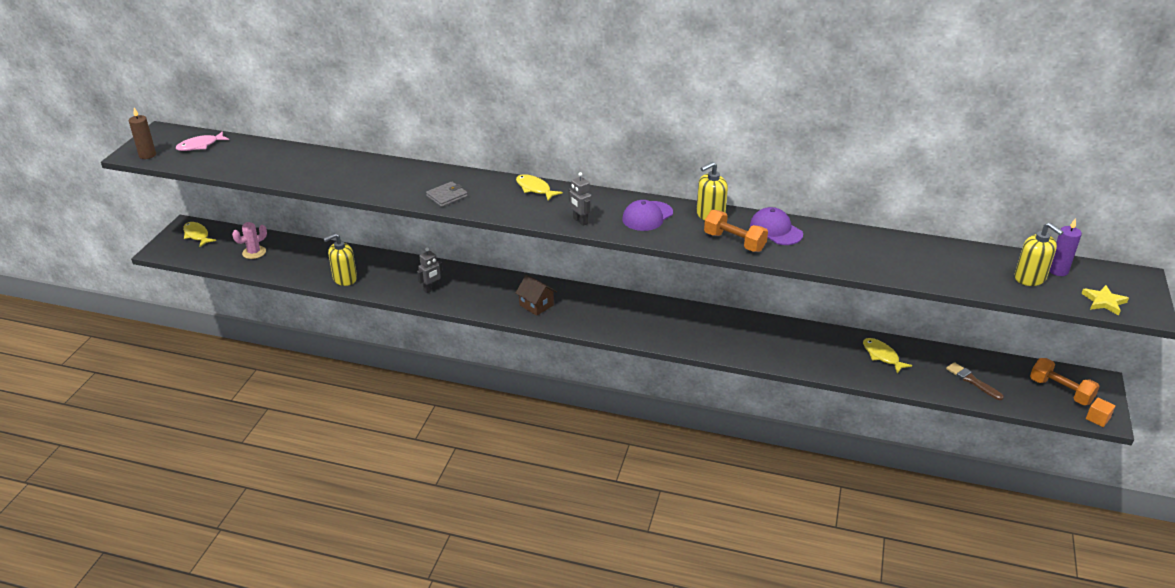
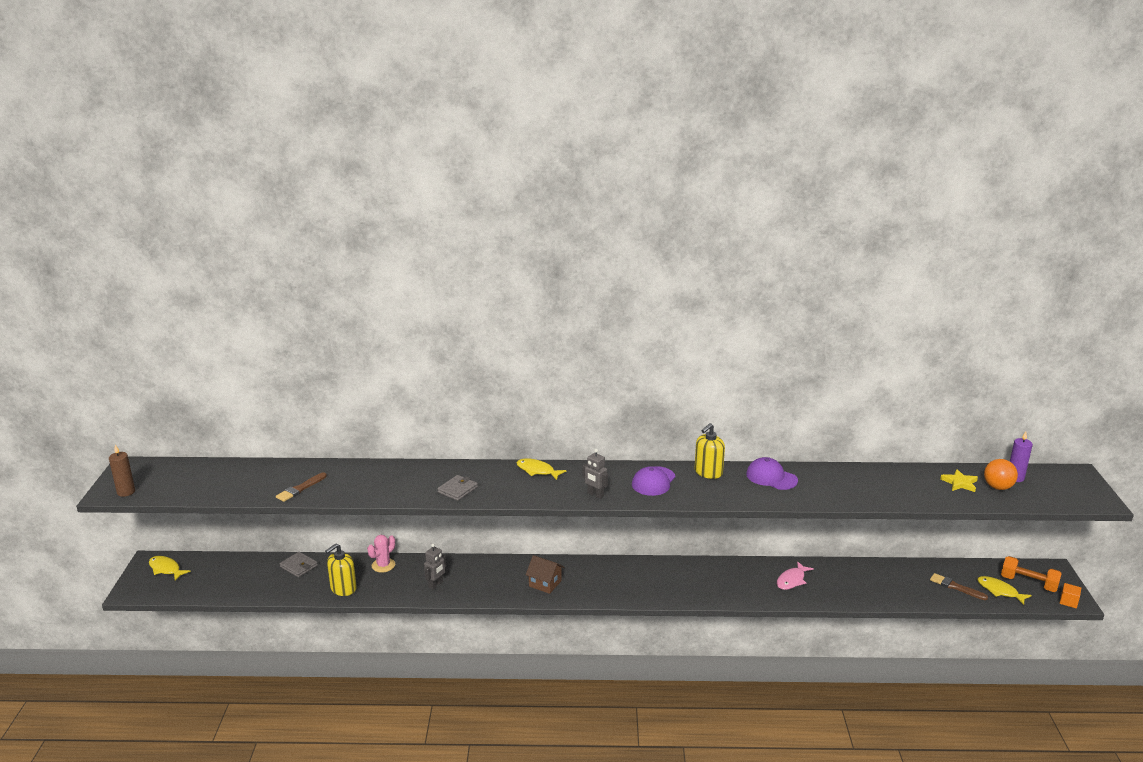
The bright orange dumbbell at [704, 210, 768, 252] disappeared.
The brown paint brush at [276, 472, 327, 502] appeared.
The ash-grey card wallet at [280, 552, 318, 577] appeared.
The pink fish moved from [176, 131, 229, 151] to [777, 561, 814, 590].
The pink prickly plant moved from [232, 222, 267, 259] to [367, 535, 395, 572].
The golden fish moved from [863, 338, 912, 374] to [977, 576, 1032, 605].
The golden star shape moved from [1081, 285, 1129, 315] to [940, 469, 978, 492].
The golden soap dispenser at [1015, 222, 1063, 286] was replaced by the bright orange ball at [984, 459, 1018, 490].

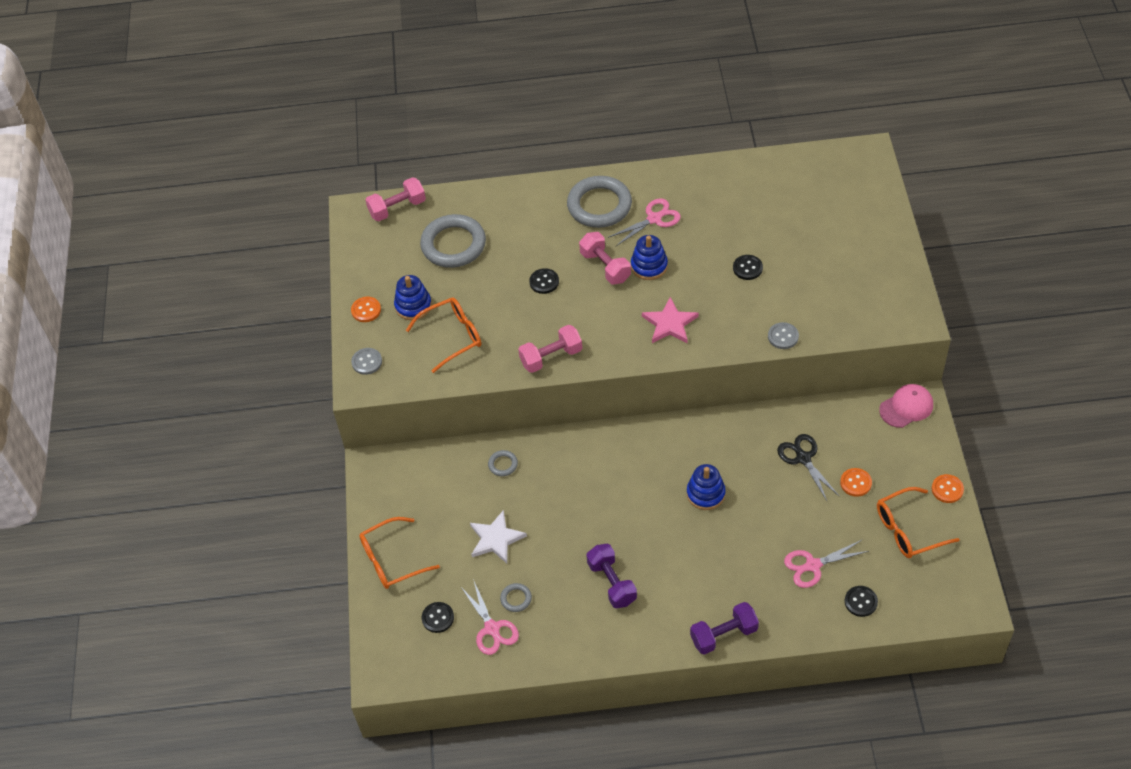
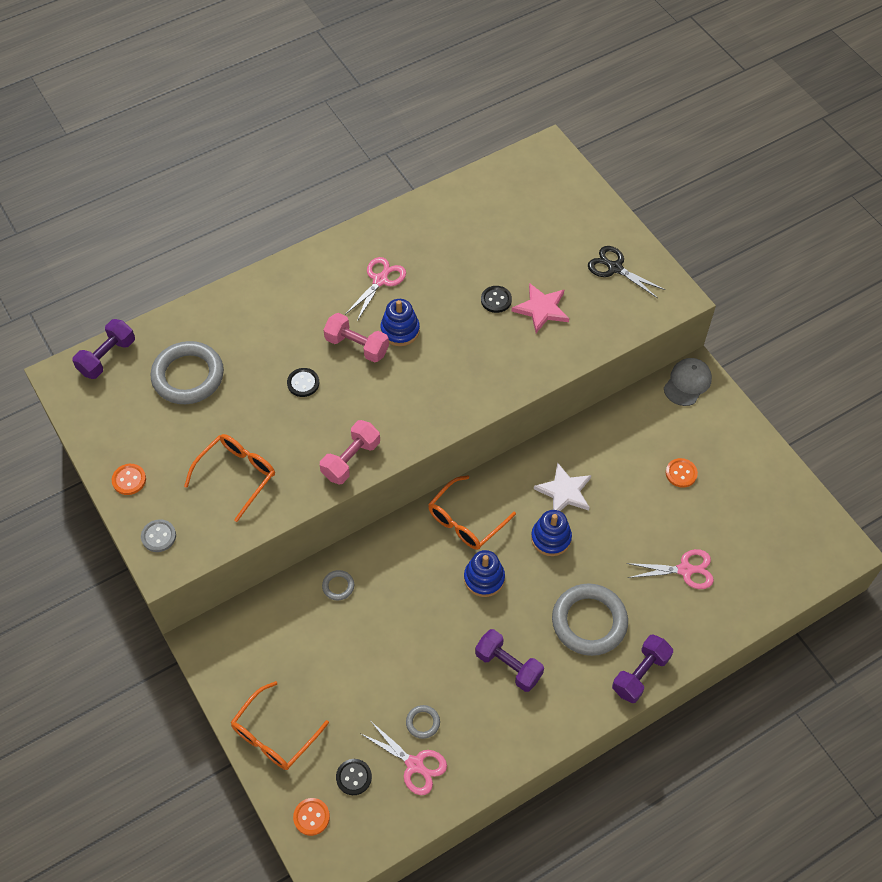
The ash-grey sewing button at [768, 322, 799, 349] disappeared.
The jet-black sewing button at [845, 586, 878, 617] disappeared.
The blue stacking toy moved from [394, 275, 432, 320] to [464, 550, 505, 597].
The pure white star shape moved from [470, 510, 527, 564] to [534, 462, 591, 511].
The ash-grey torus moved from [567, 176, 632, 228] to [552, 584, 628, 656].
The pink star shape moved from [642, 297, 699, 343] to [512, 283, 569, 333].
The jet-black scissors moved from [777, 434, 840, 501] to [588, 246, 665, 298].
The bright orange spectacles moved from [877, 487, 960, 558] to [428, 475, 516, 550].
The bright orange sewing button moved from [932, 474, 964, 503] to [293, 798, 330, 836].
The pink dumbbell at [366, 177, 426, 221] became the purple dumbbell at [72, 319, 135, 379].
The pink baseball cap at [879, 384, 933, 428] became the ash-grey baseball cap at [664, 358, 712, 406].
The pink scissors at [784, 540, 869, 588] turned 135 degrees counterclockwise.

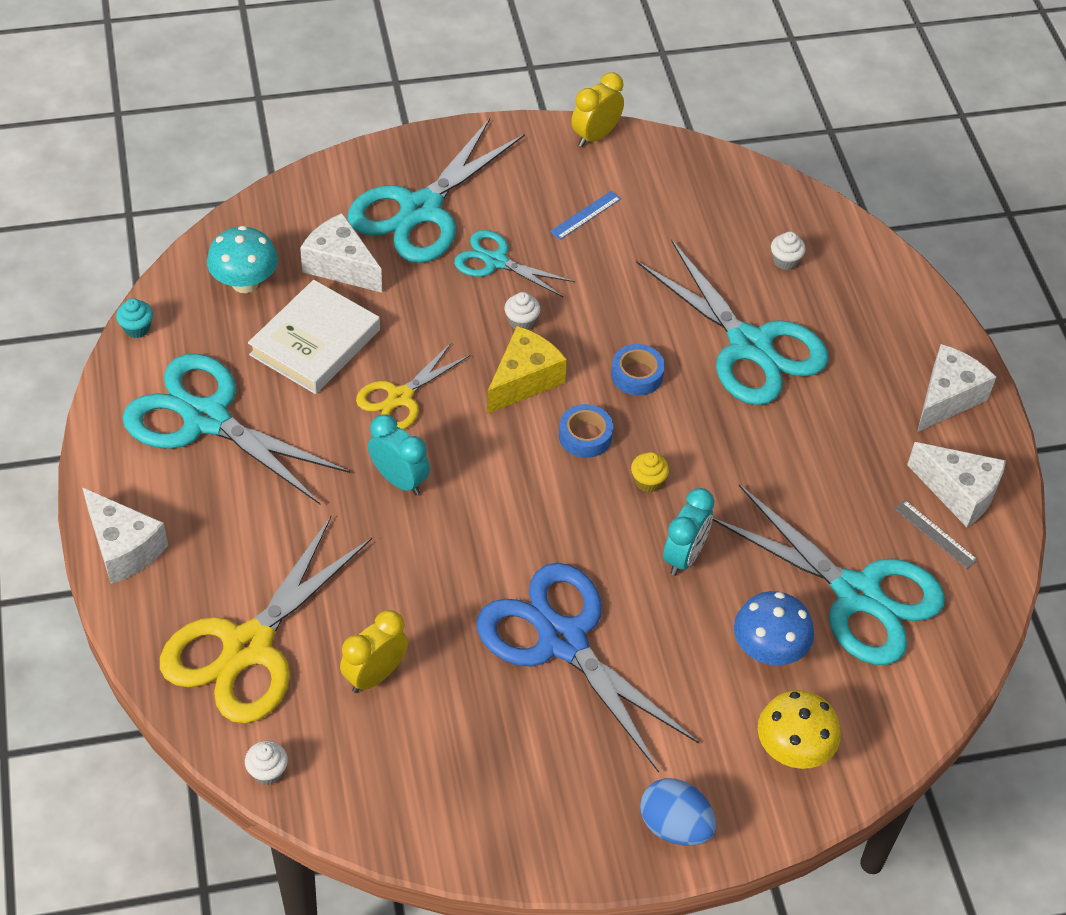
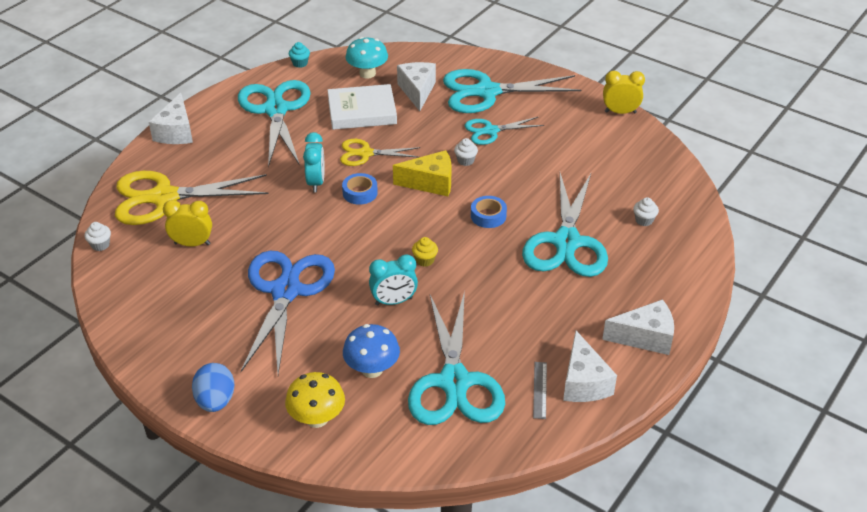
The blue measuring stick at [550, 191, 621, 240] disappeared.
The blue tape moved from [559, 404, 613, 458] to [342, 173, 378, 205].
The aqua scissors at [454, 230, 575, 297] turned 90 degrees counterclockwise.

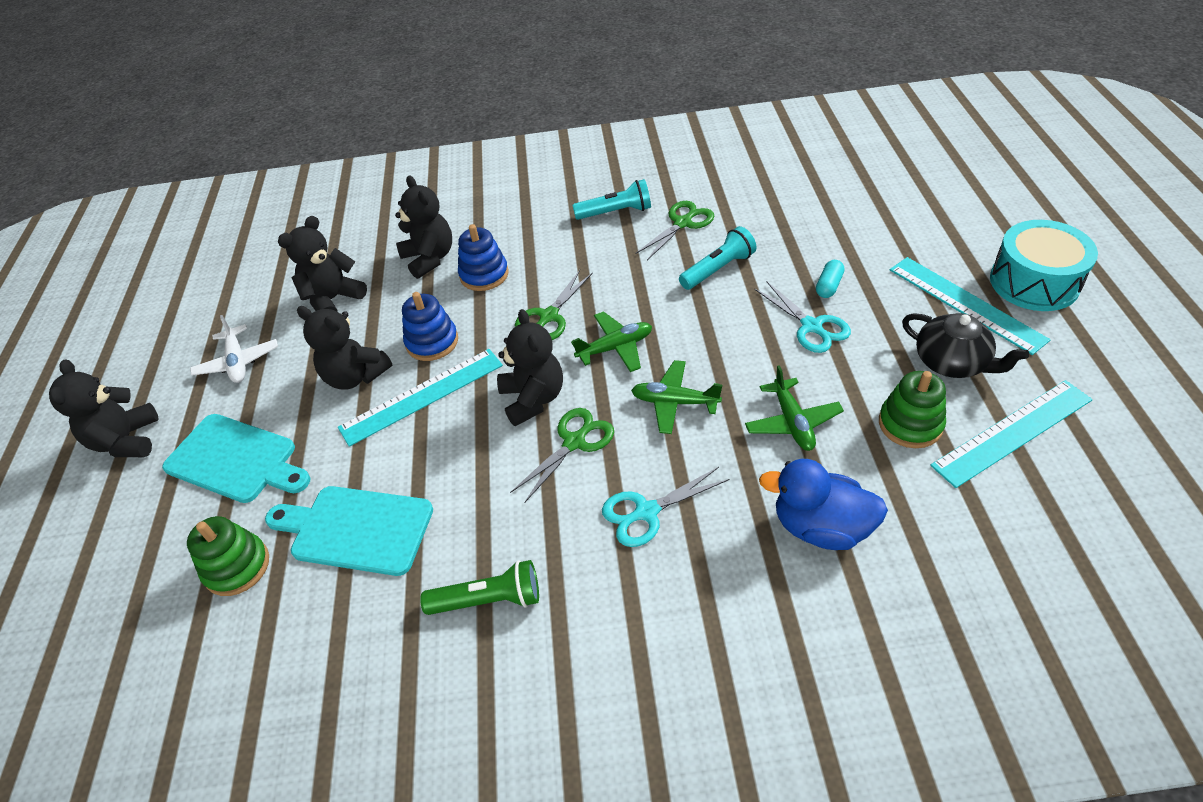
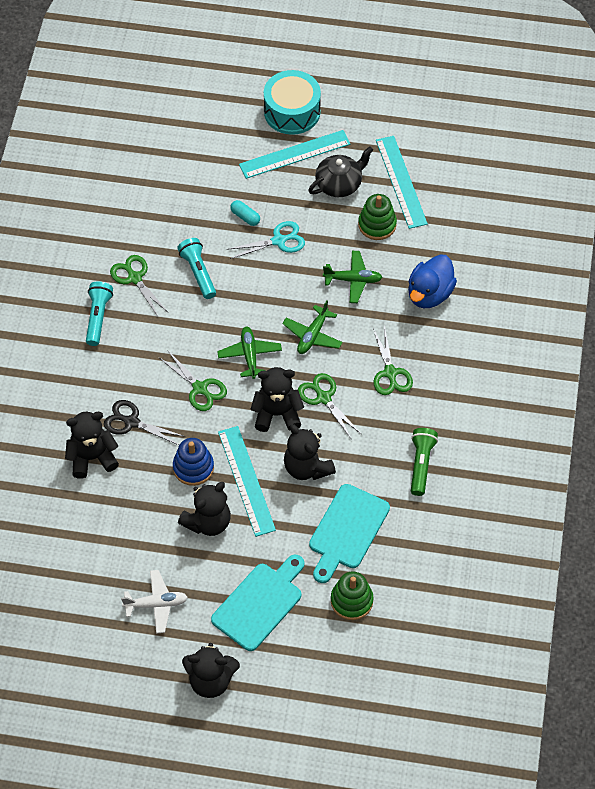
The jet-black stuffed bear moved from [278, 216, 367, 312] to [284, 424, 336, 480].
The blue stacking toy at [458, 224, 509, 291] was replaced by the jet-black scissors at [104, 400, 185, 445].
The aqua scissors at [602, 467, 729, 547] became the green scissors at [373, 326, 413, 395].

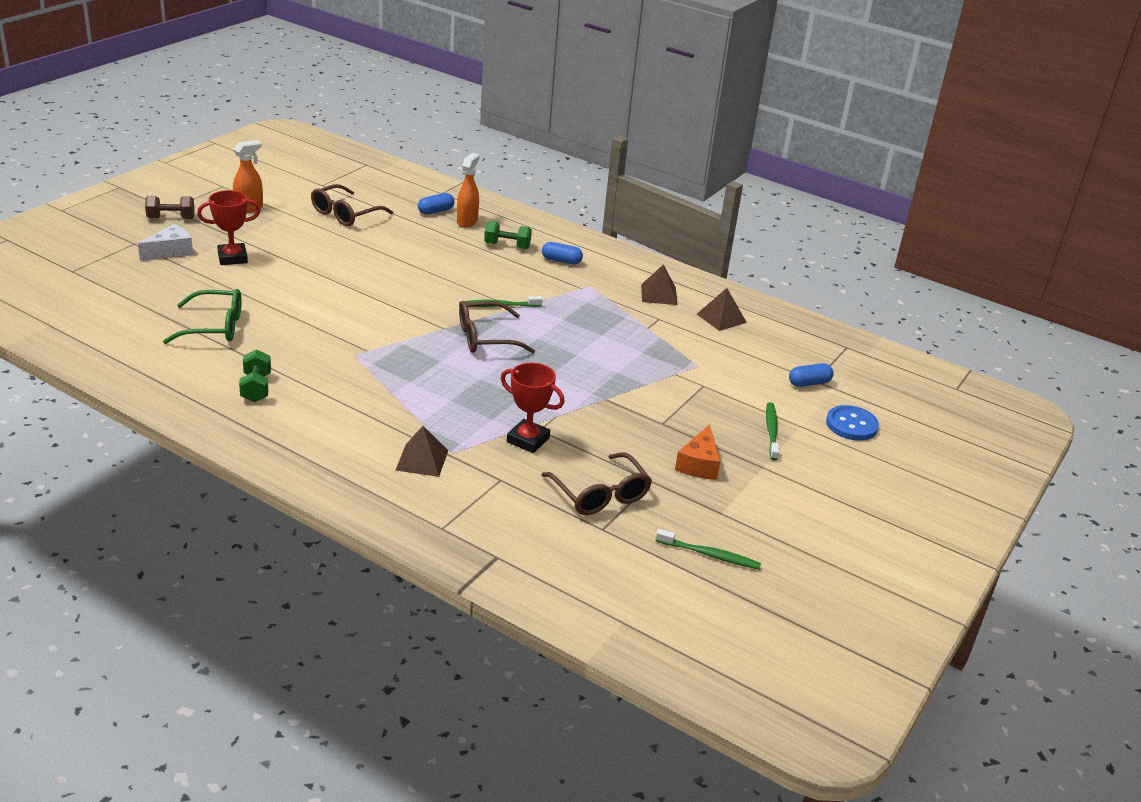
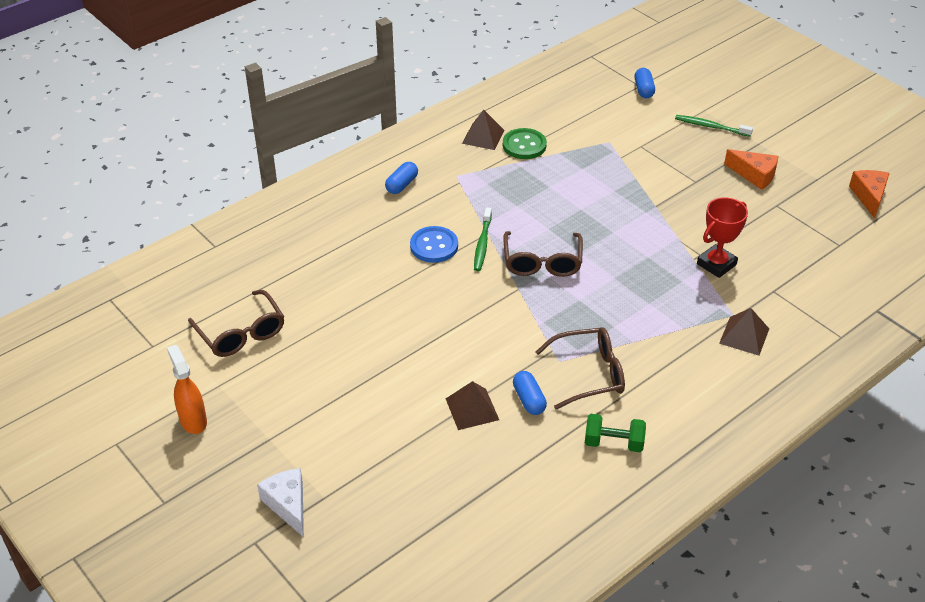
The brown dumbbell at [145, 196, 195, 219] disappeared.
The green spectacles at [163, 289, 241, 344] disappeared.
The scarlet trophy at [197, 190, 261, 265] disappeared.
The bright orange spray bottle at [457, 153, 479, 227] disappeared.
The green dumbbell at [484, 221, 532, 249] disappeared.
The green sewing button at [503, 128, 547, 159] appeared.
The blue pill moved from [418, 193, 454, 215] to [513, 371, 547, 415].
The brown spectacles moved from [541, 452, 652, 515] to [536, 327, 625, 409].
The brown pyramid moved from [697, 288, 747, 331] to [446, 381, 499, 430].
The blue sewing button moved from [826, 405, 879, 441] to [410, 226, 458, 263].
The green tooth brush at [656, 529, 761, 570] was replaced by the bright orange cheese wedge at [849, 170, 890, 218].

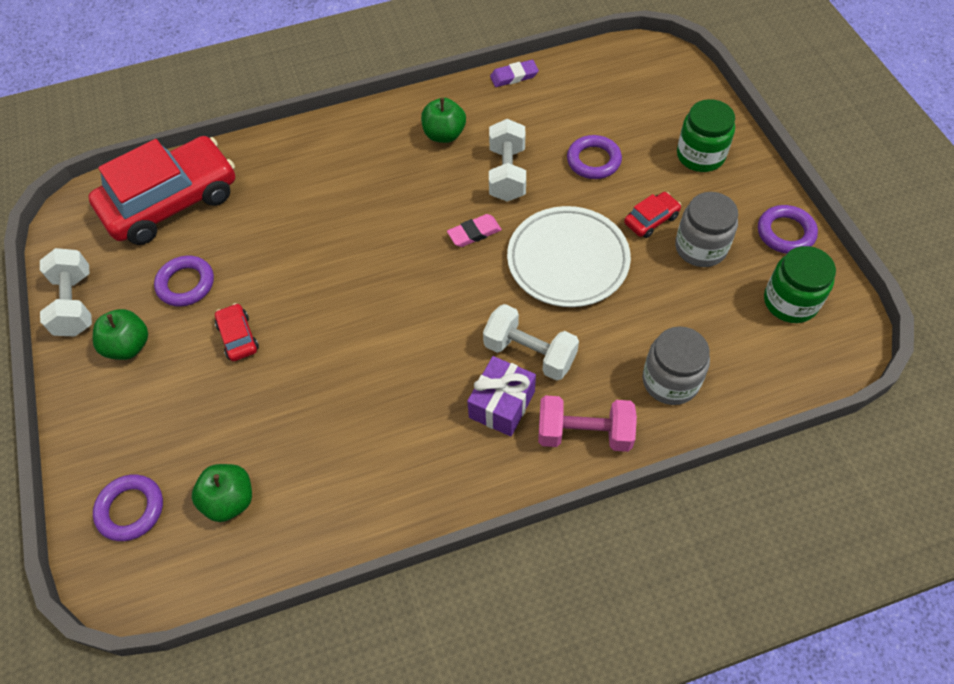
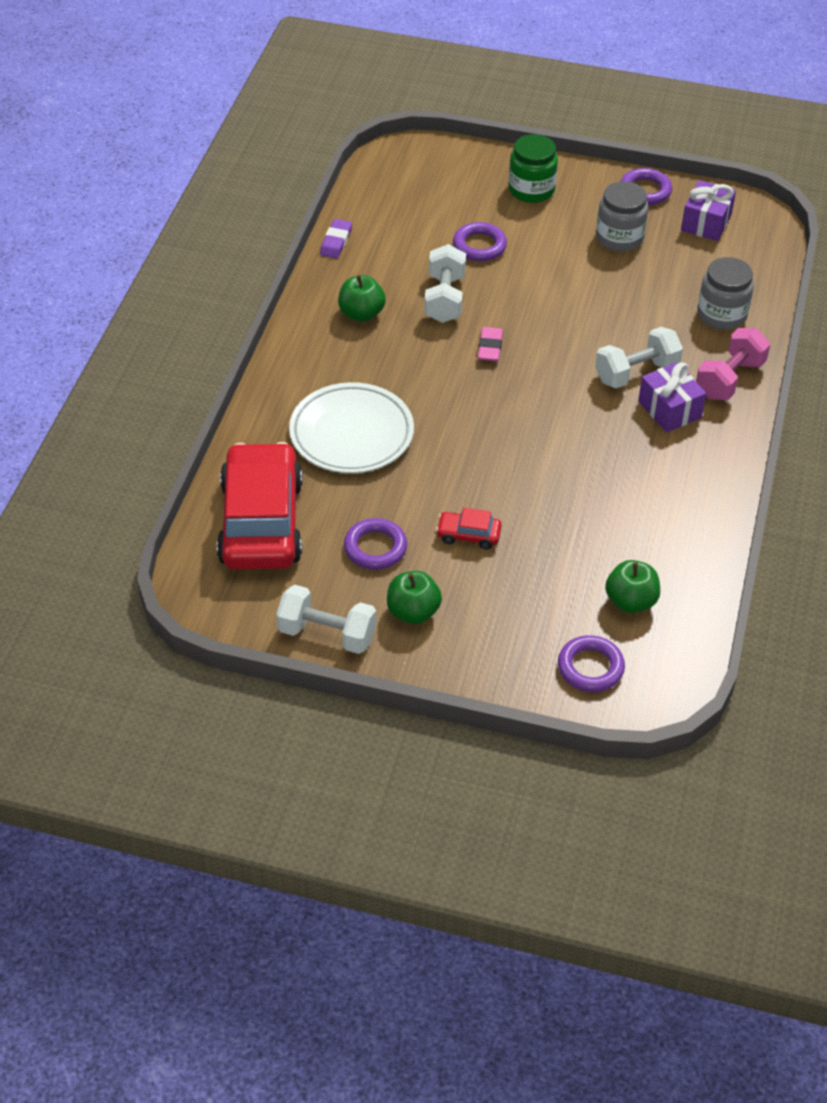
The scarlet car at [624, 192, 681, 238] disappeared.
The pure white flat dish moved from [507, 206, 631, 307] to [289, 382, 414, 473].
The green jam jar at [764, 246, 836, 323] was replaced by the purple wrapped gift at [681, 180, 736, 241].
The pure white dumbbell at [489, 119, 526, 202] turned 60 degrees clockwise.

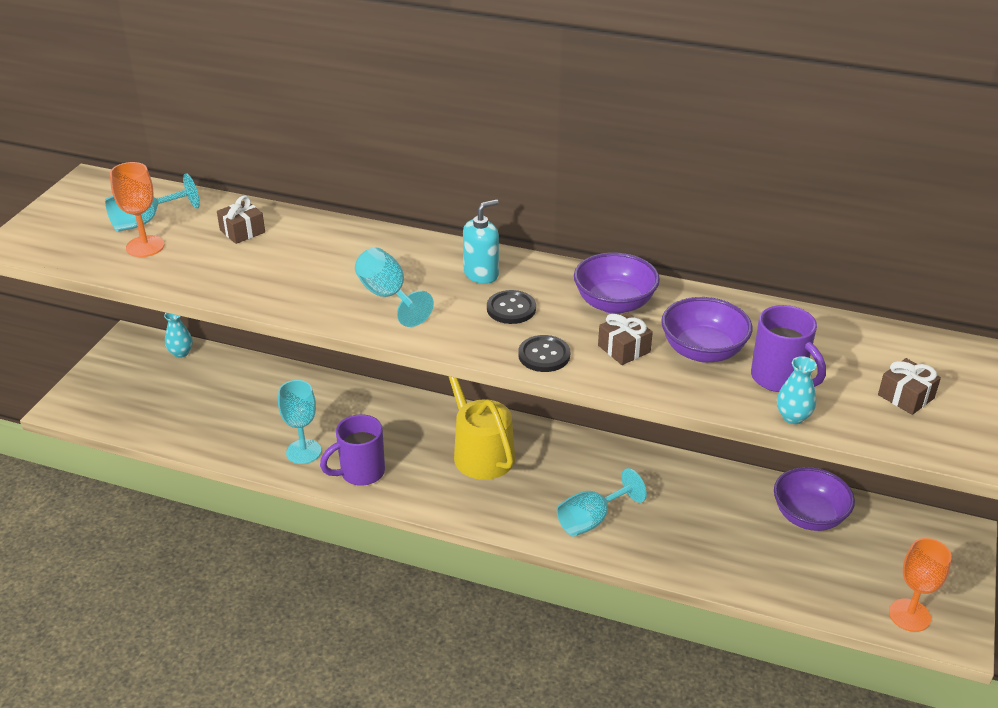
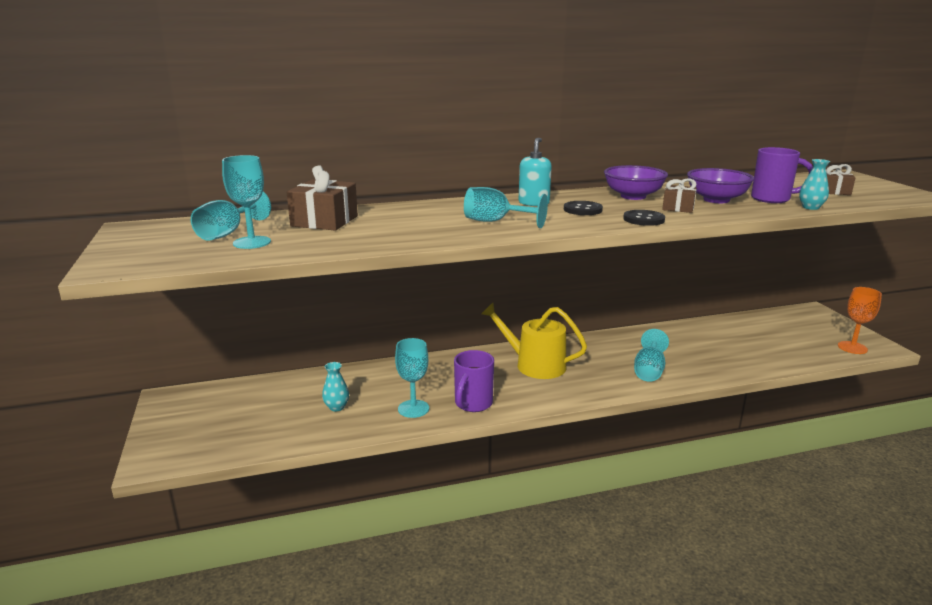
The purple serving bowl at [774, 467, 855, 531] disappeared.
The aqua flower vase moved from [164, 313, 192, 358] to [322, 362, 349, 412].
The bright orange chalice at [110, 162, 164, 257] became the aqua chalice at [222, 155, 271, 249].
The brown wrapped gift at [217, 195, 265, 244] changed to 1.69 times the size.

